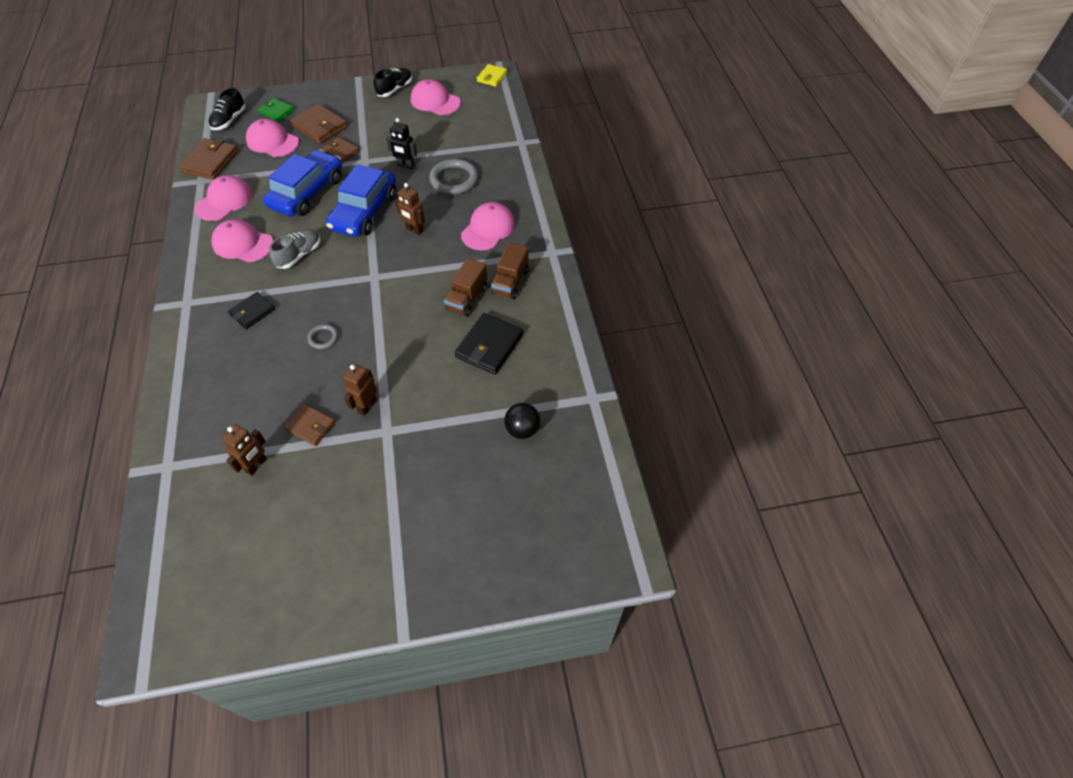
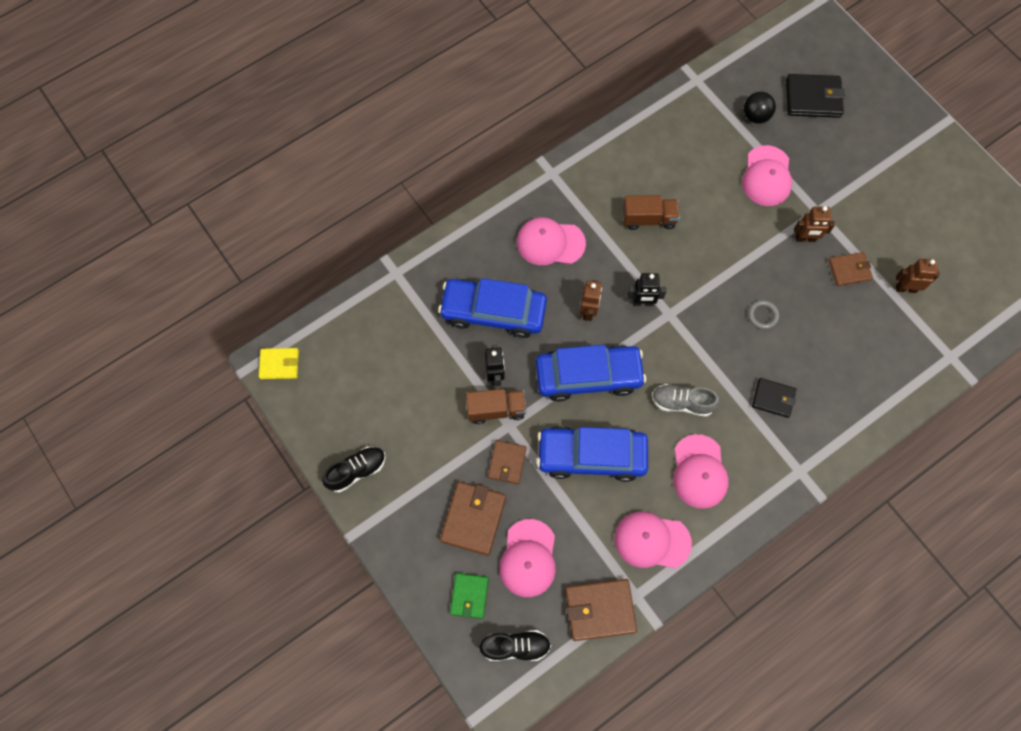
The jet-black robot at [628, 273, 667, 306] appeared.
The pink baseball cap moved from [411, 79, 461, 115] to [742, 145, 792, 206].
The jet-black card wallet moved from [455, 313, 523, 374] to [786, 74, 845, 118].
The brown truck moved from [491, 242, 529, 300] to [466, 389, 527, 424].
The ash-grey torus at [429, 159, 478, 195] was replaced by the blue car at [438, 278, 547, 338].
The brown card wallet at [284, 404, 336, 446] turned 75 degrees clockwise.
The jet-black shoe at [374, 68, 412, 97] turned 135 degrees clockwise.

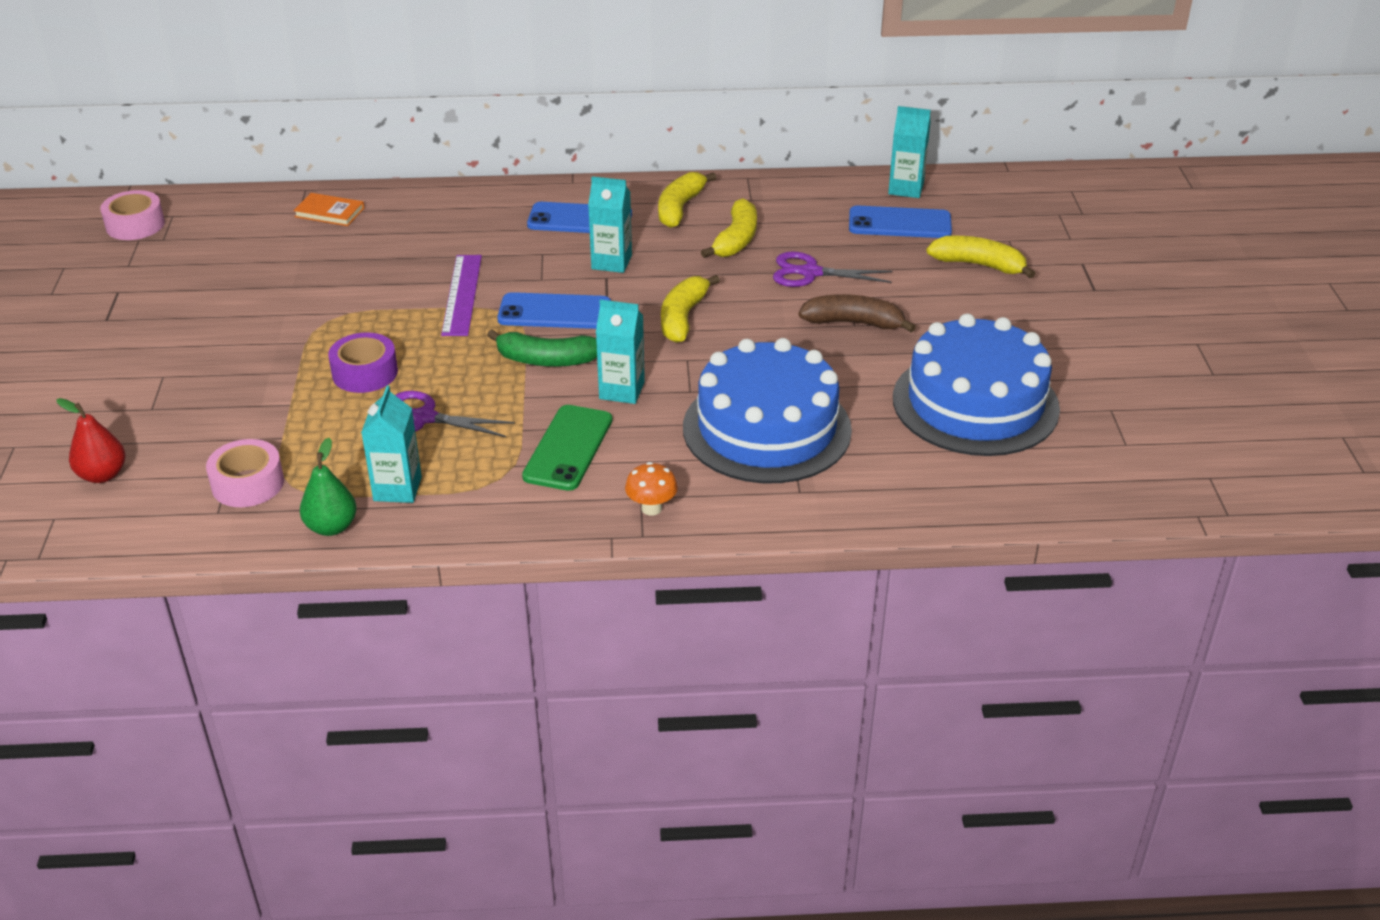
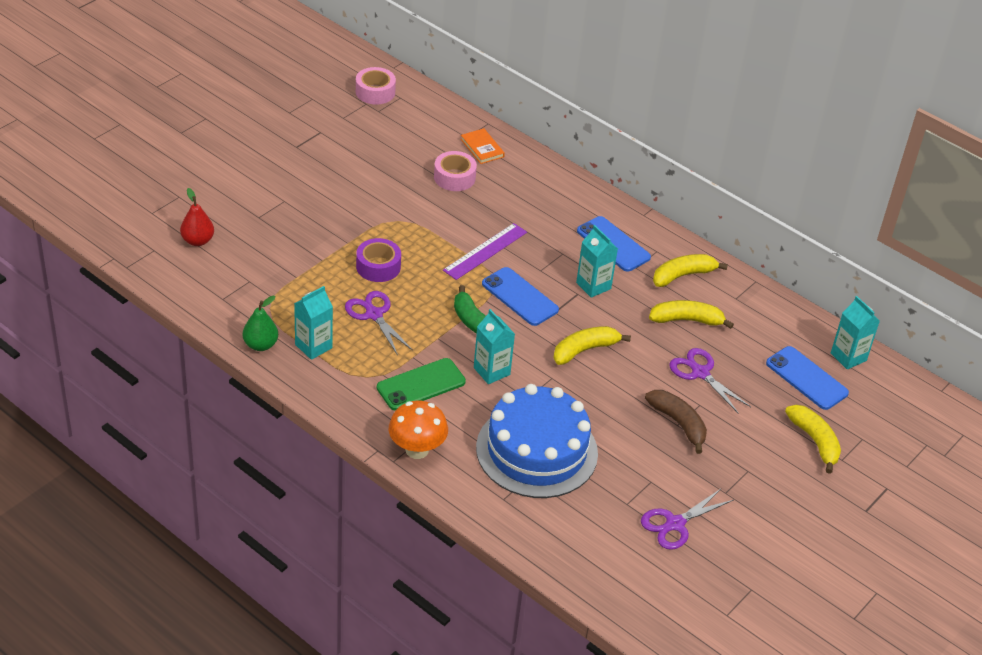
The pink tape moved from [206, 439, 284, 507] to [434, 151, 477, 191].
The blue cake at [893, 313, 1060, 456] was replaced by the purple scissors at [641, 489, 733, 550].
The golden banana at [701, 198, 757, 258] turned 150 degrees counterclockwise.
The bright orange toadstool at [625, 462, 678, 516] changed to 1.65 times the size.

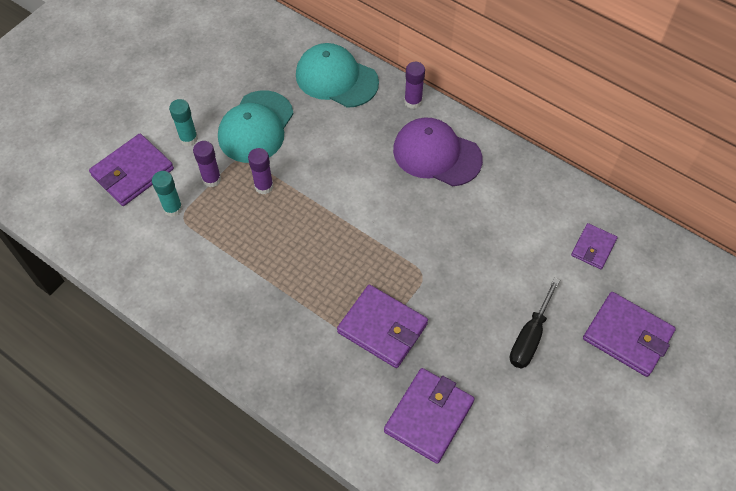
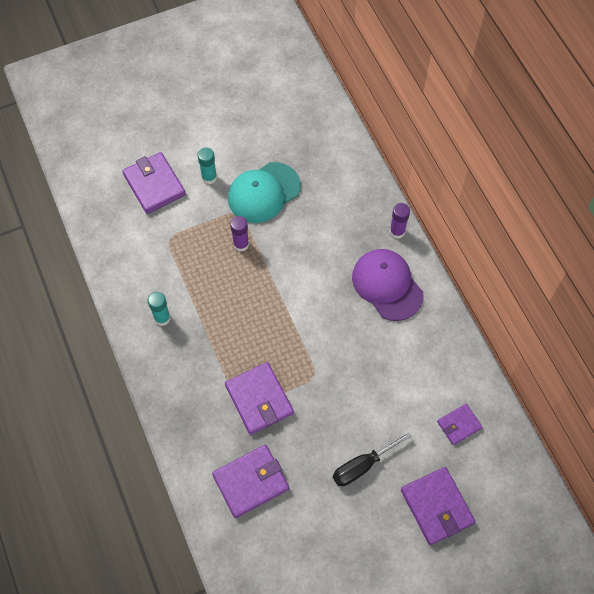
The purple glue at [193, 141, 221, 187] disappeared.
The aqua baseball cap at [296, 43, 379, 108] disappeared.
The aqua glue moved from [152, 171, 183, 217] to [148, 292, 171, 326].
The purple card wallet at [89, 134, 174, 206] turned 75 degrees clockwise.

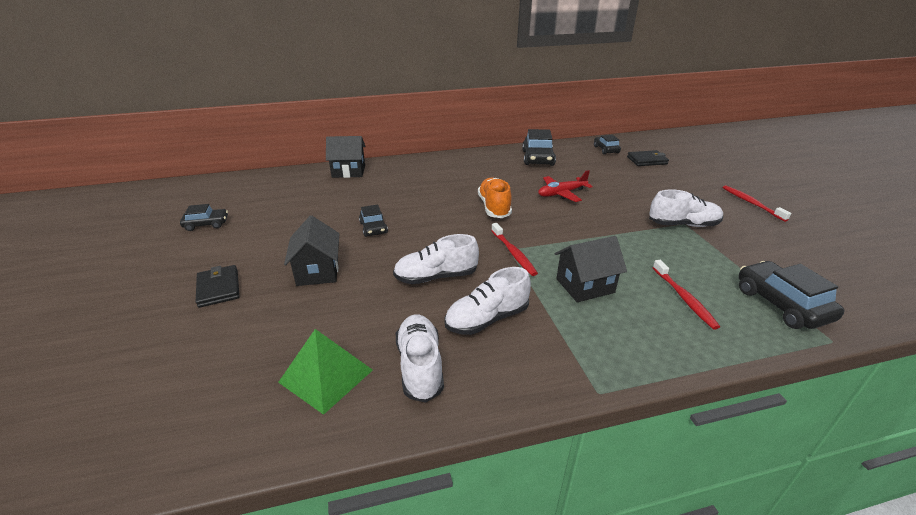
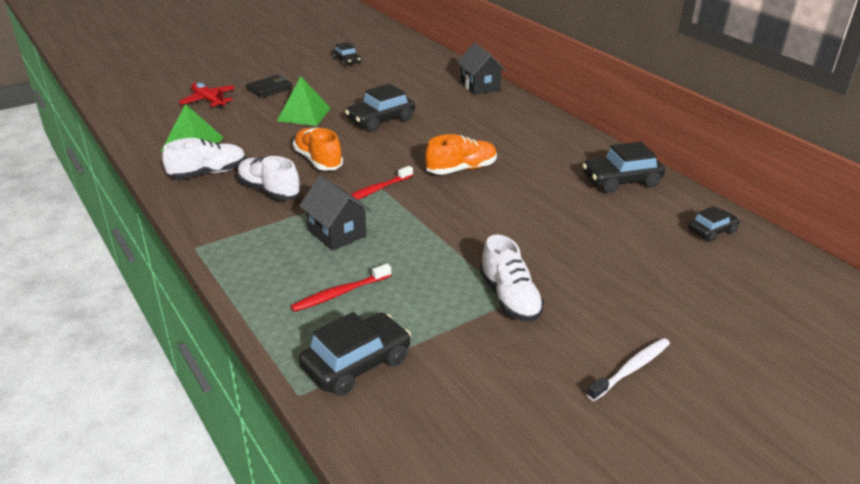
The jet-black card wallet at [627, 150, 669, 166] disappeared.
The scarlet aeroplane moved from [538, 170, 593, 202] to [178, 82, 235, 109].
The jet-black toy house at [284, 215, 339, 286] was replaced by the green pyramid at [277, 77, 331, 126].
The pure white shoe at [393, 234, 479, 284] became the bright orange shoe at [293, 128, 343, 171].
The scarlet tooth brush at [723, 185, 791, 222] became the pure white tooth brush at [587, 338, 670, 401].
The jet-black car at [359, 205, 388, 237] changed to 1.66 times the size.

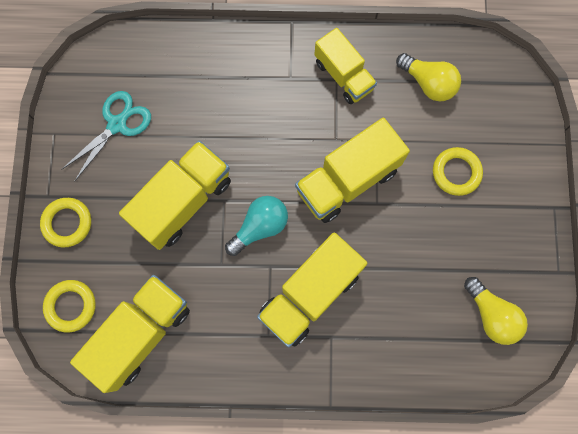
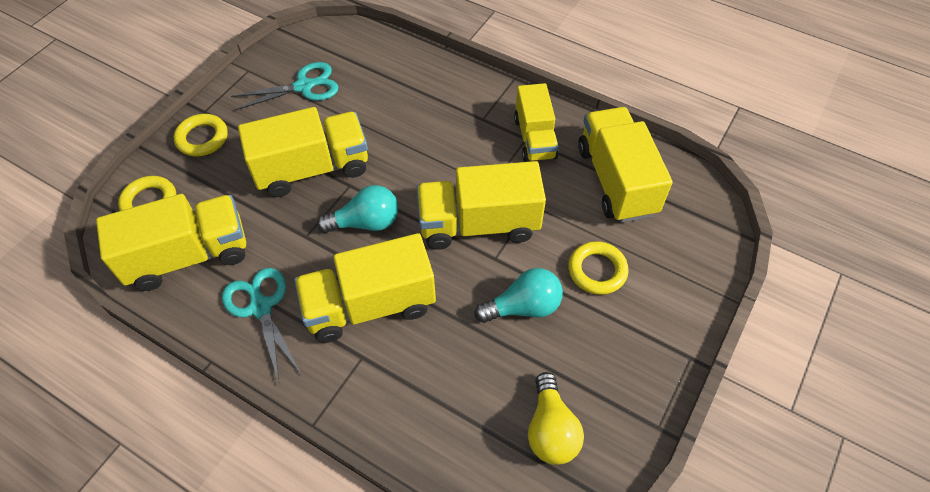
The aqua scissors at [222, 268, 302, 383] appeared.
The aqua light bulb at [474, 268, 563, 323] appeared.
The golden light bulb at [396, 53, 461, 102] was replaced by the golden truck at [578, 107, 673, 223].

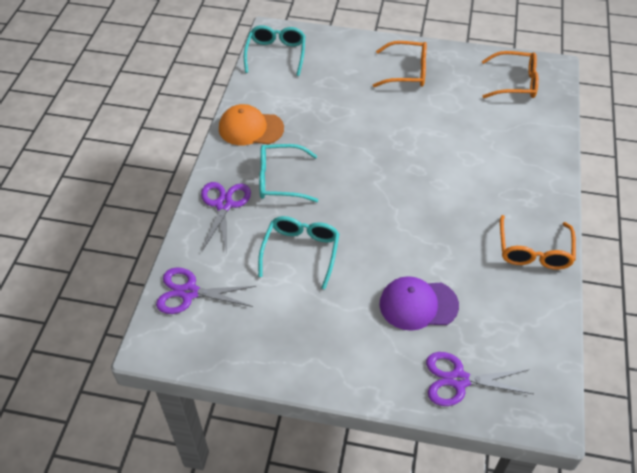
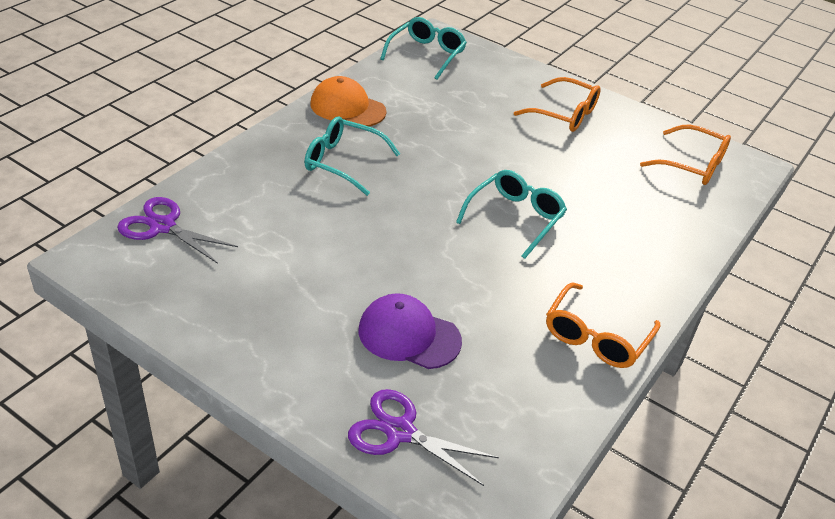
The purple scissors at [201, 182, 251, 251] disappeared.
The aqua spectacles moved from [258, 216, 340, 289] to [456, 170, 567, 259].

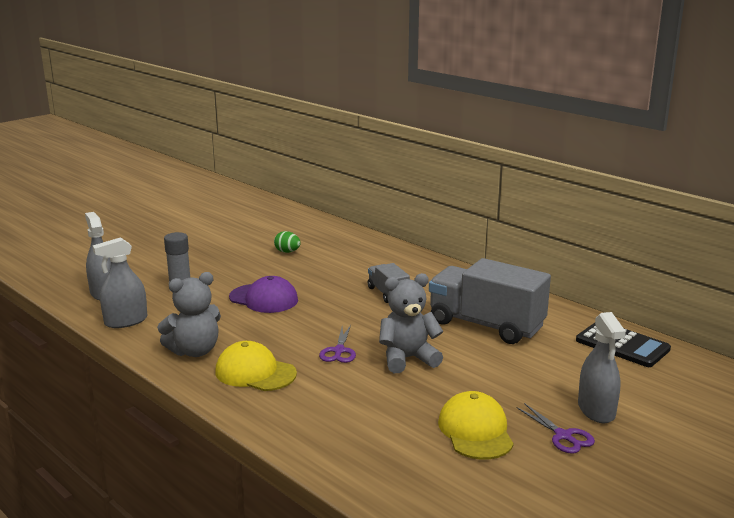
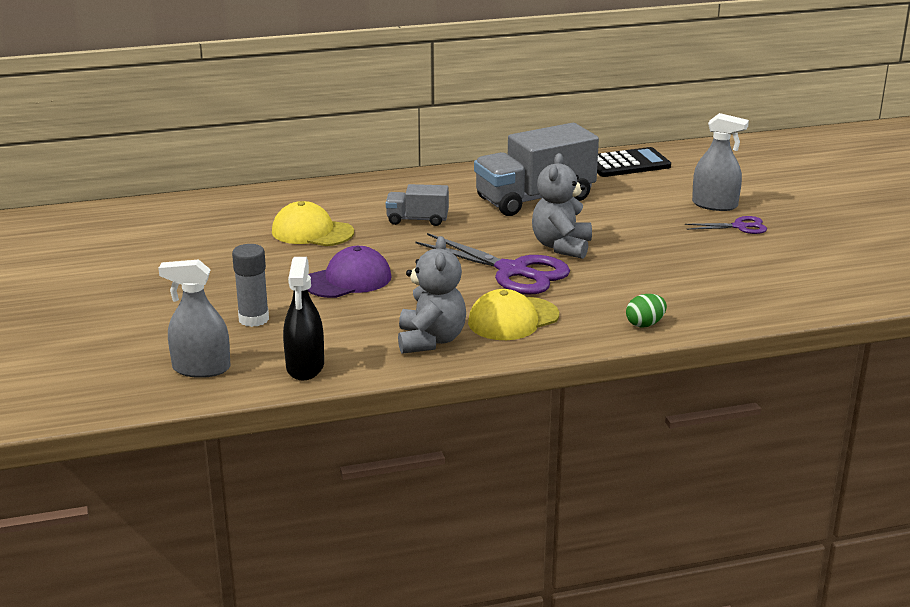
The green egg shape moved from [274, 231, 301, 253] to [626, 294, 667, 328].
The golden baseball cap moved from [438, 391, 514, 460] to [272, 201, 354, 246].
The ash-grey spray bottle at [93, 237, 147, 328] became the jet-black spray bottle at [283, 257, 324, 381].
The purple scissors at [319, 325, 356, 363] changed to 1.97 times the size.

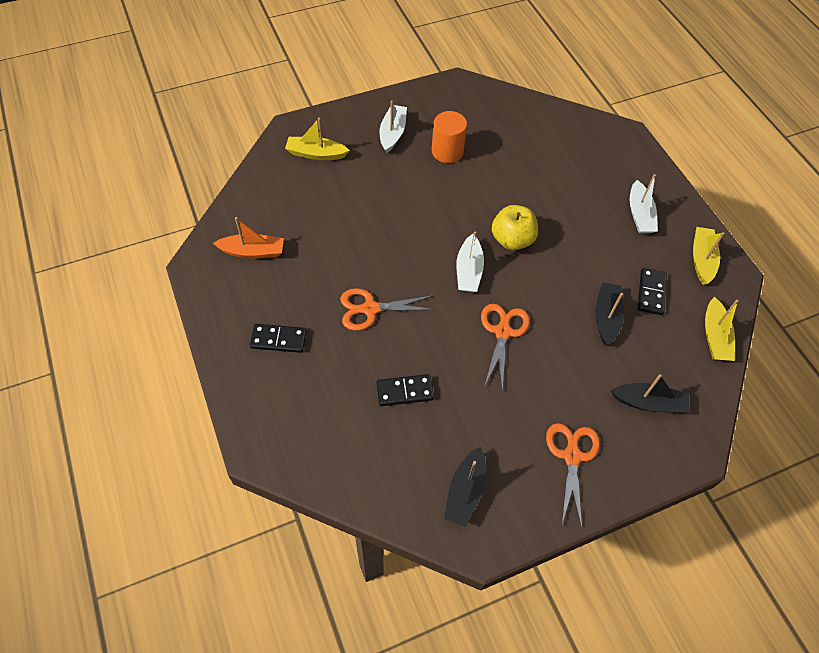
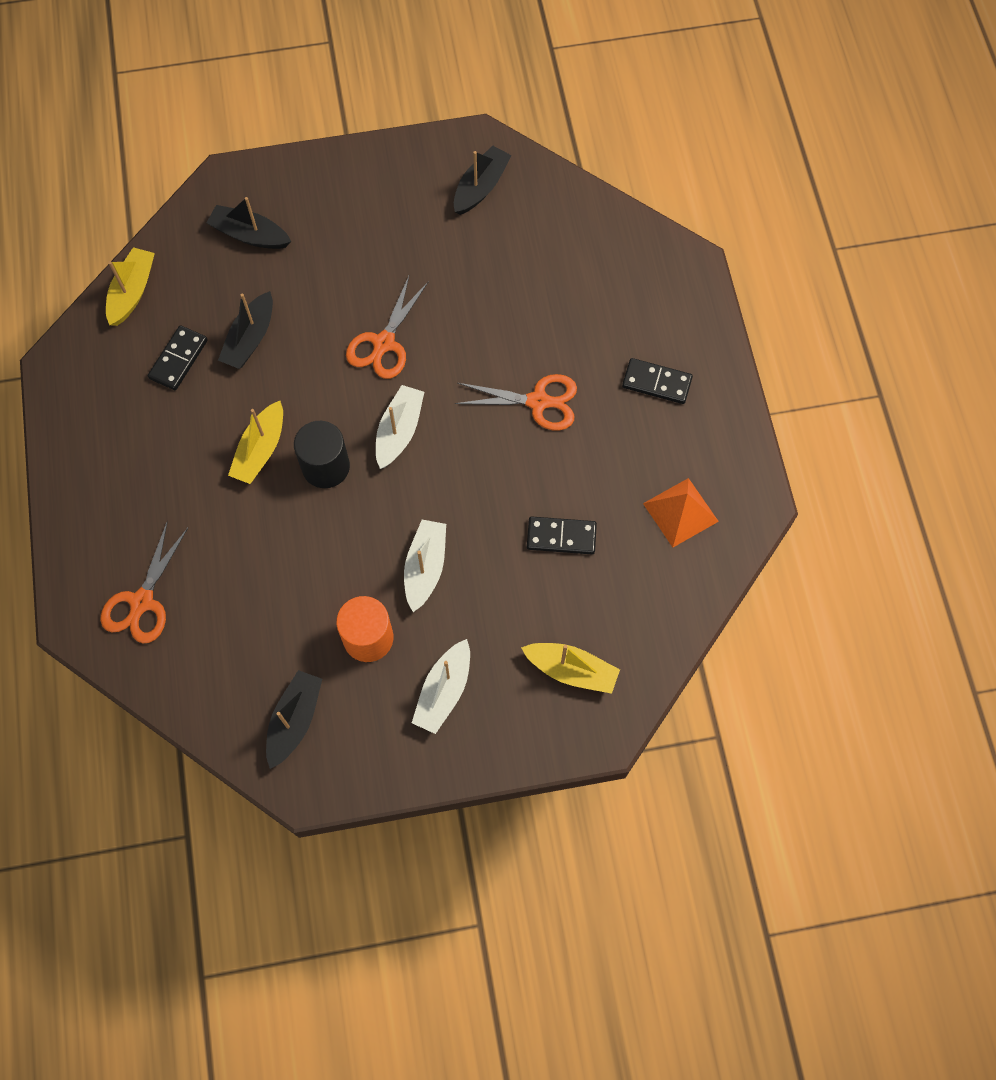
The jet-black toy boat at [266, 670, 322, 769] appeared.
The jet-black domino piece moved from [377, 374, 434, 406] to [527, 516, 597, 554].
The bright orange scissors moved from [546, 423, 600, 528] to [100, 521, 188, 643].
The pure white toy boat moved from [630, 174, 658, 233] to [404, 520, 446, 612].
The golden toy boat moved from [693, 227, 725, 285] to [228, 401, 283, 484].
The bright orange toy boat at [213, 217, 284, 258] was replaced by the bright orange pyramid at [643, 478, 719, 547].
The golden toy apple at [492, 205, 538, 250] was replaced by the jet-black cylinder shape at [294, 421, 350, 488].

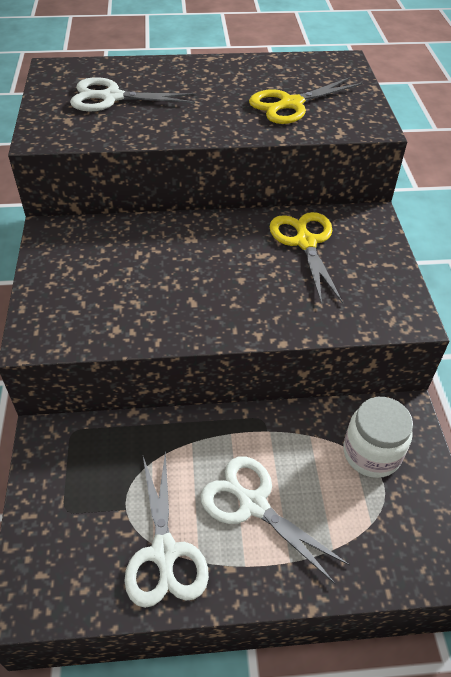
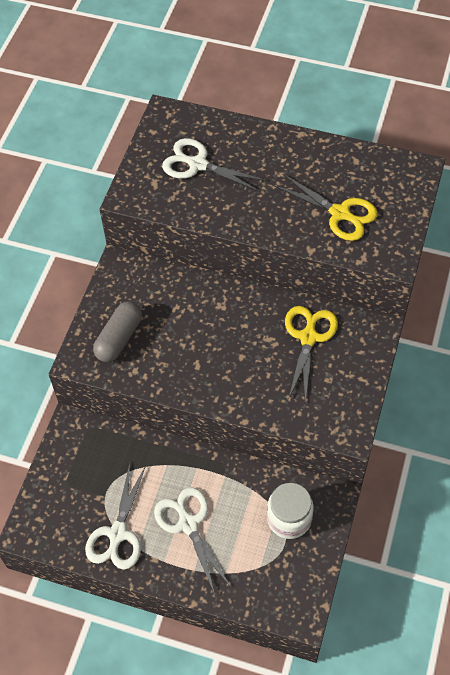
The ash-grey pill at [93, 301, 142, 362] appeared.
The golden scissors at [249, 77, 363, 124] turned 135 degrees counterclockwise.

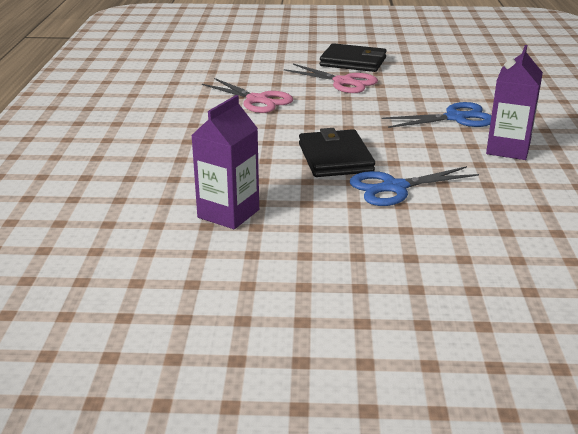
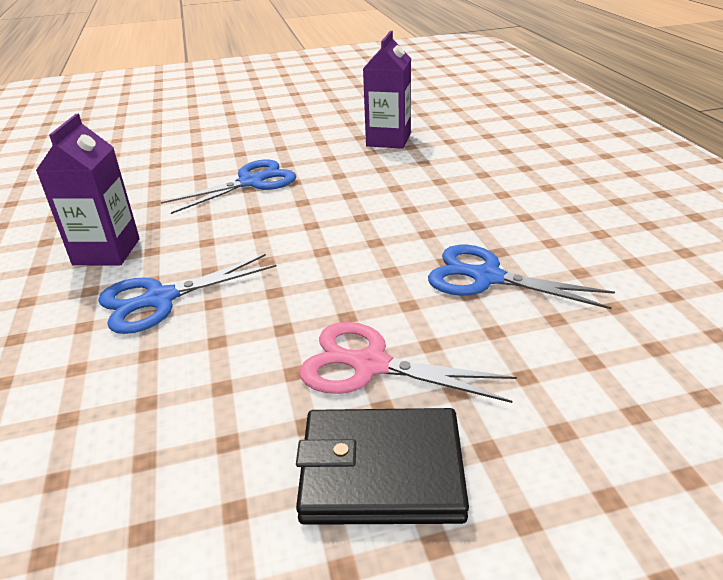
The jet-black card wallet at [299, 128, 375, 177] disappeared.
The pink scissors at [202, 78, 293, 113] became the blue scissors at [428, 245, 615, 309].

